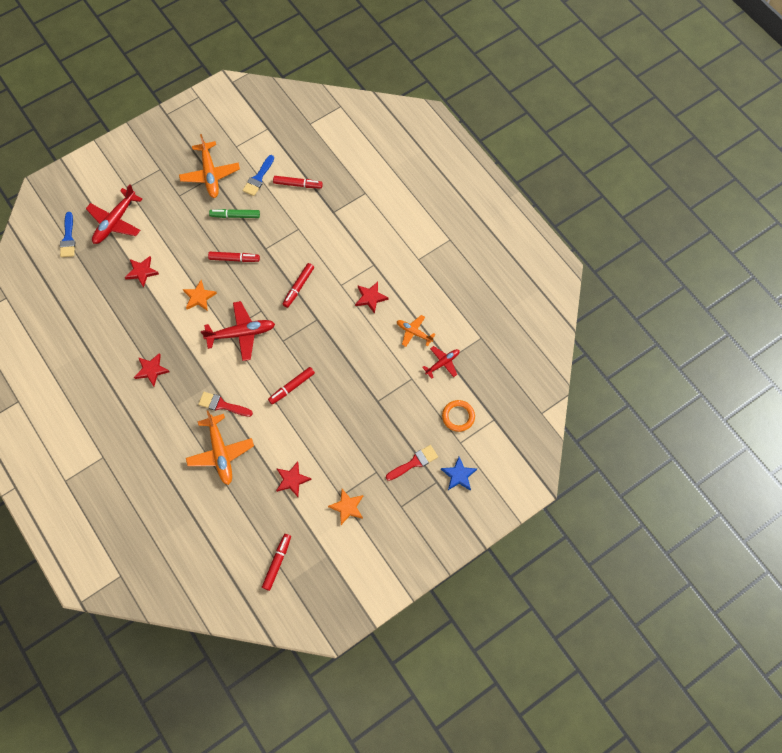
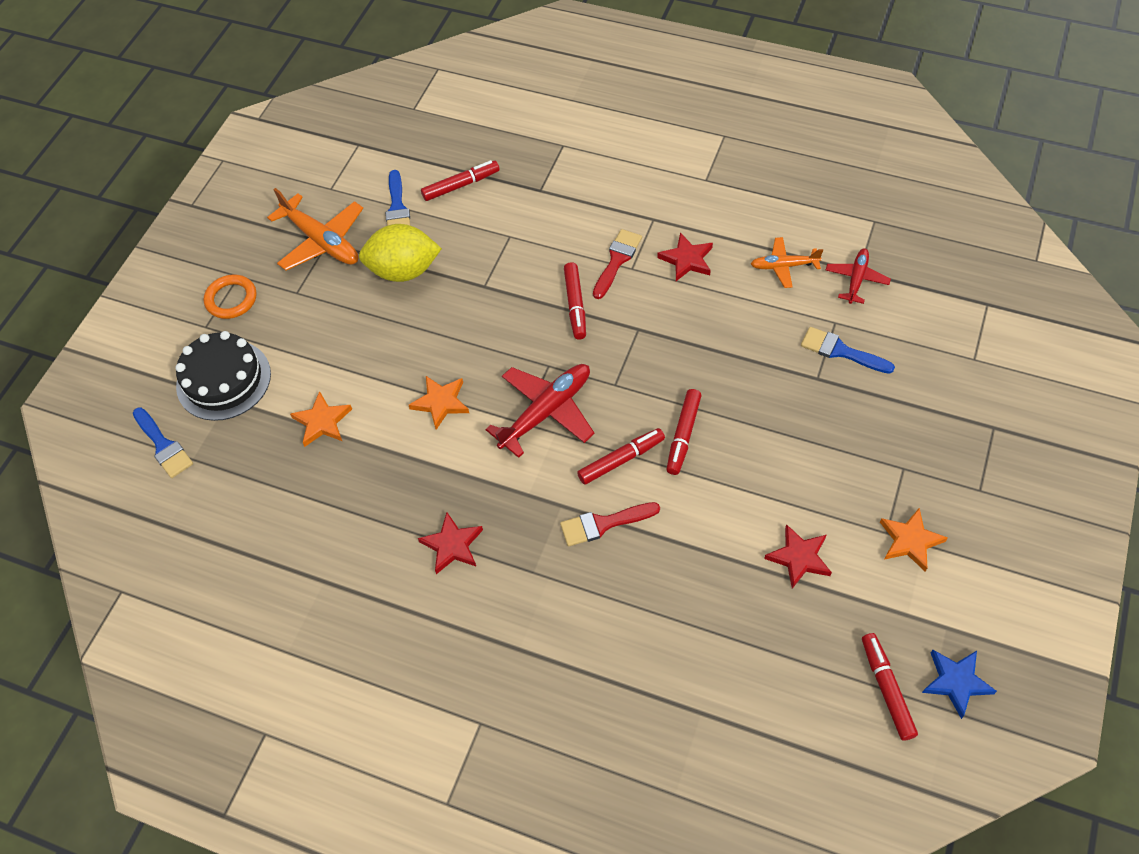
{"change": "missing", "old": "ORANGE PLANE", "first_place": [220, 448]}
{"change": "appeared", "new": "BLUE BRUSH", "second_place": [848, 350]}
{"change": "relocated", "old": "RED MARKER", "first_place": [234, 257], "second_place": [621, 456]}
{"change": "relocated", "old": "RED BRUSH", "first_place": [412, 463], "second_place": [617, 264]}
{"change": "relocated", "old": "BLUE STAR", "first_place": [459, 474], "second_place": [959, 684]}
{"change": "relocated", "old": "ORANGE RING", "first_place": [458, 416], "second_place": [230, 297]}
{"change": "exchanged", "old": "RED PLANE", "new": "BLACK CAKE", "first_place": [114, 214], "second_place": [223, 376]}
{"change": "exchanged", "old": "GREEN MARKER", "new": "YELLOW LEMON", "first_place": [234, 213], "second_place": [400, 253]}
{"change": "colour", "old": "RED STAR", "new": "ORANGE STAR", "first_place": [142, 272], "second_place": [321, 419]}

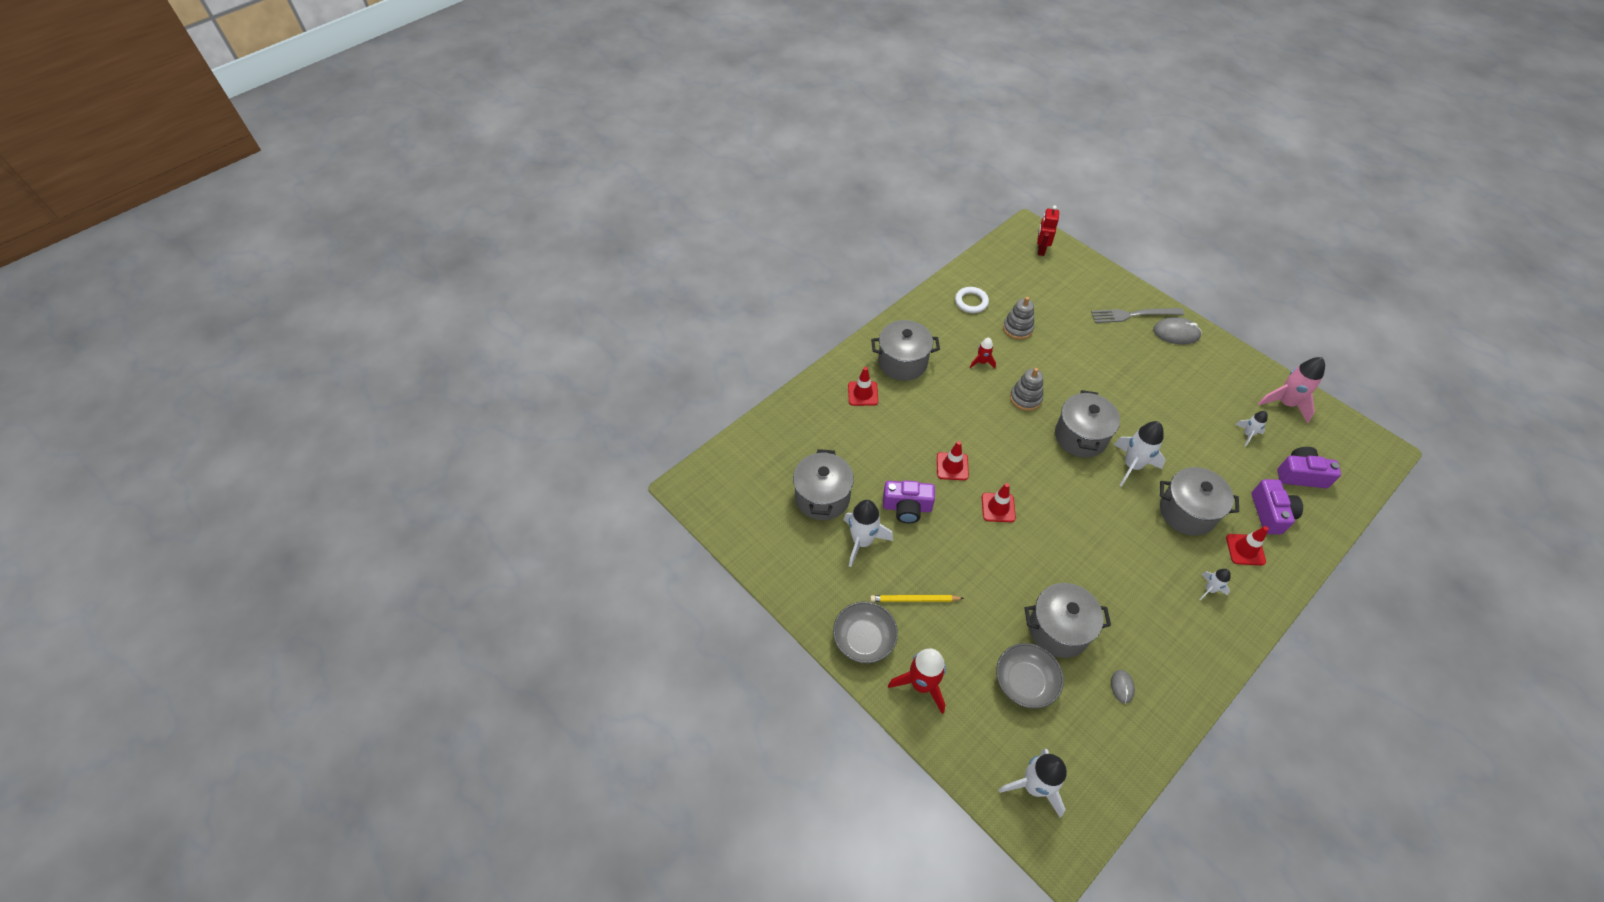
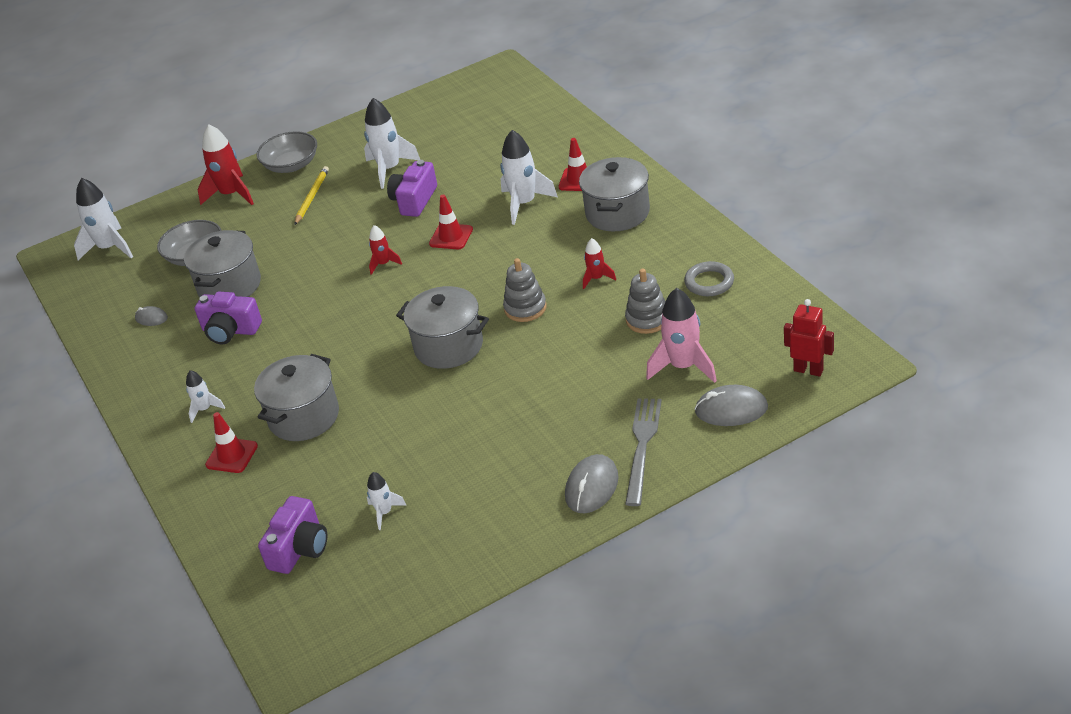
{"change": "missing", "old": "GREY POT", "first_place": [823, 484]}
{"change": "appeared", "new": "GREY MOUSE", "second_place": [731, 405]}
{"change": "relocated", "old": "WHITE ROCKET", "first_place": [1139, 454], "second_place": [529, 177]}
{"change": "relocated", "old": "PURPLE CAMERA", "first_place": [1277, 506], "second_place": [228, 317]}
{"change": "relocated", "old": "PINK ROCKET", "first_place": [1291, 390], "second_place": [681, 335]}
{"change": "exchanged", "old": "RED TRAFFIC CONE", "new": "RED ROCKET", "first_place": [999, 502], "second_place": [385, 250]}
{"change": "colour", "old": "WHITE RING", "new": "GREY RING", "first_place": [972, 300], "second_place": [709, 278]}

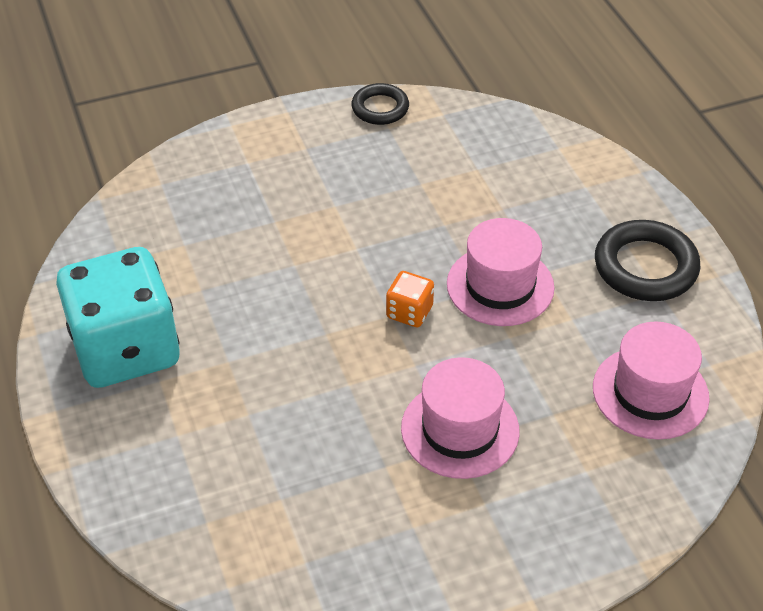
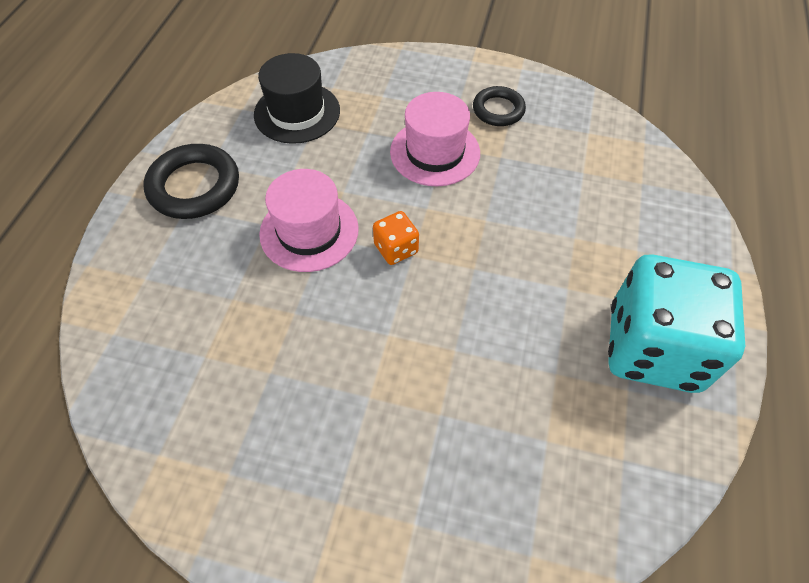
{"change": "relocated", "old": "BLACK RING", "first_place": [380, 104], "second_place": [499, 106]}
{"change": "colour", "old": "PINK HAT", "new": "BLACK HAT", "first_place": [651, 380], "second_place": [297, 98]}

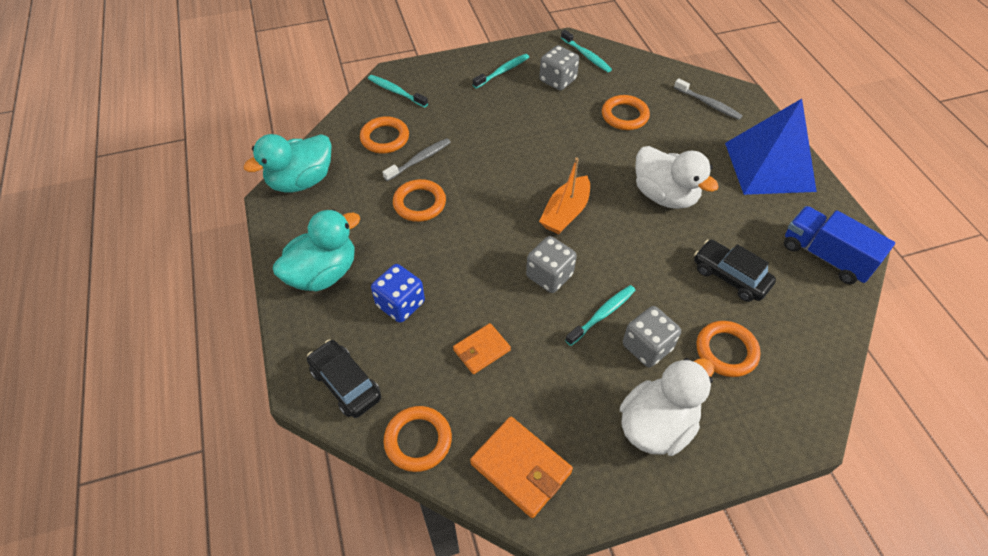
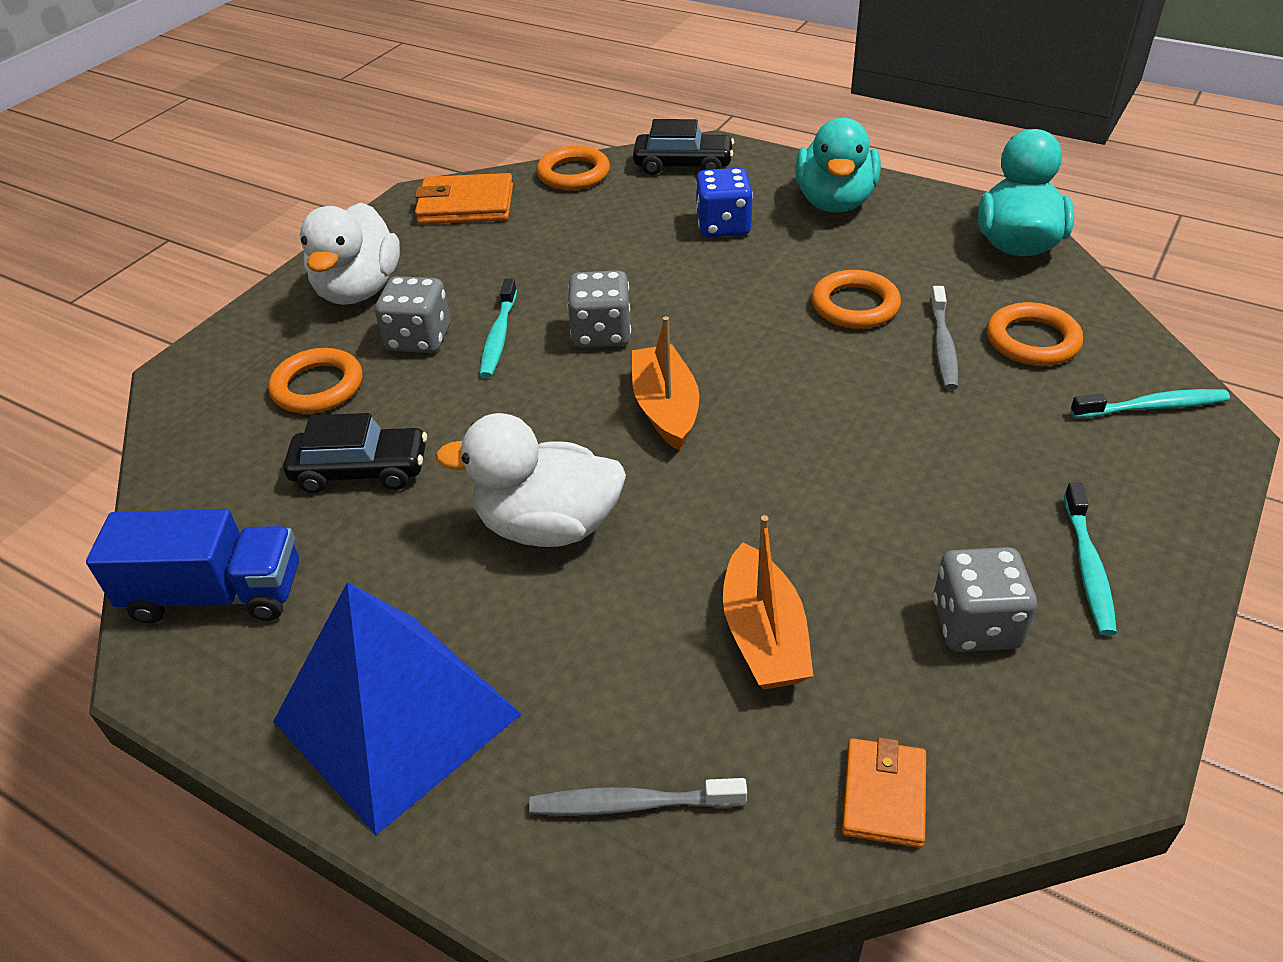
{"change": "missing", "old": "TURQUOISE TOOTHBRUSH", "first_place": [586, 51]}
{"change": "relocated", "old": "ORANGE WALLET", "first_place": [482, 348], "second_place": [884, 793]}
{"change": "exchanged", "old": "ORANGE RING", "new": "ORANGE BOAT", "first_place": [626, 112], "second_place": [768, 602]}

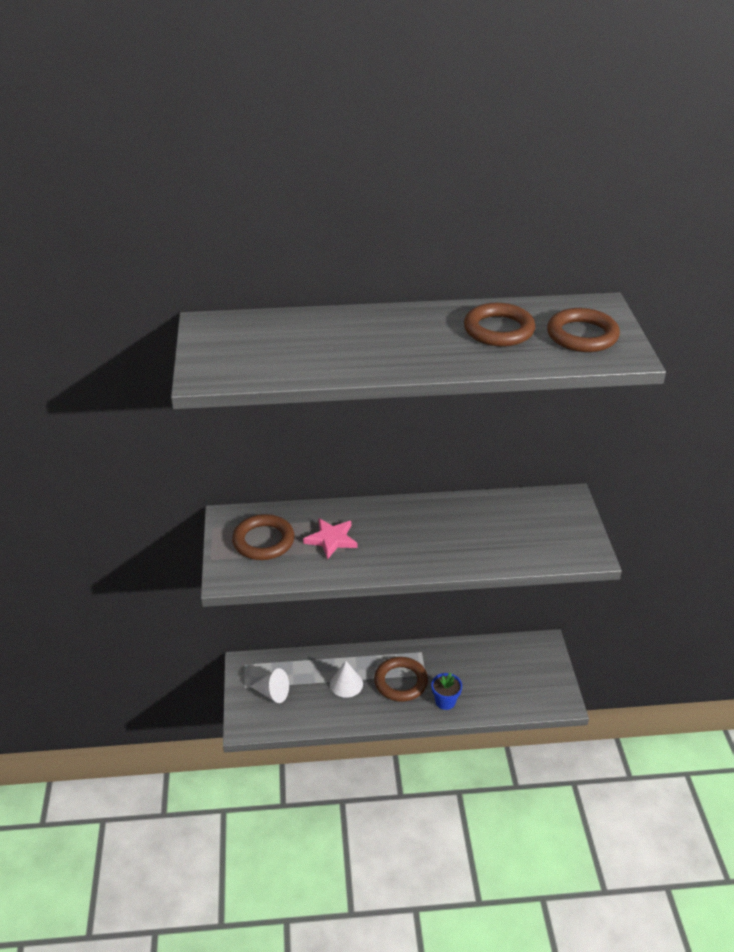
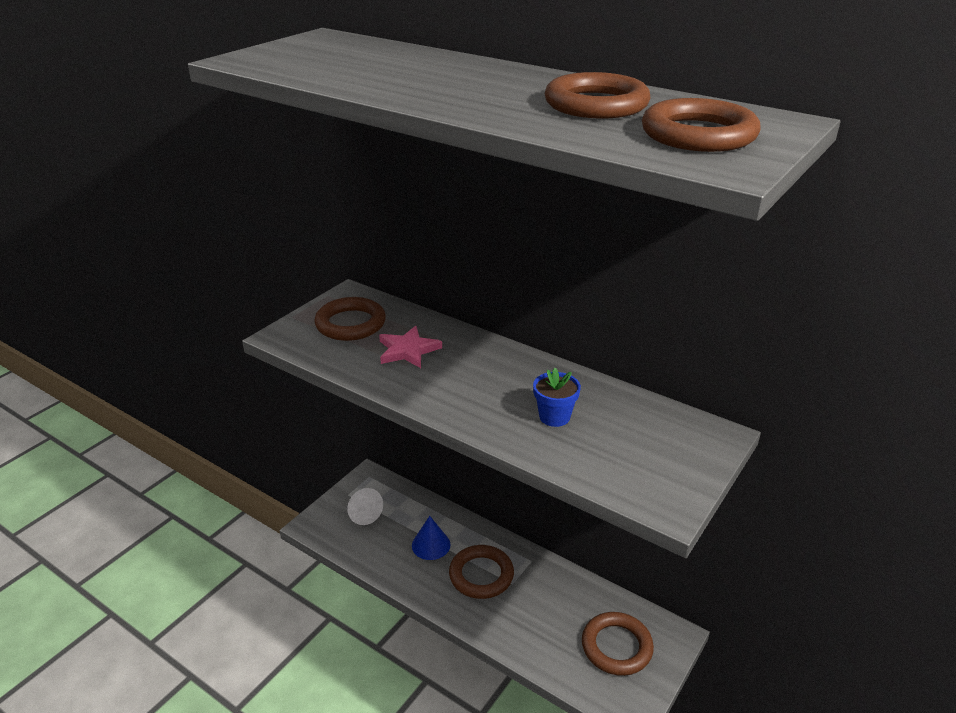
{"change": "appeared", "new": "BROWN RING", "second_place": [618, 644]}
{"change": "relocated", "old": "BLUE FLOWER POT", "first_place": [446, 691], "second_place": [557, 397]}
{"change": "colour", "old": "WHITE CONE", "new": "BLUE CONE", "first_place": [346, 679], "second_place": [431, 538]}

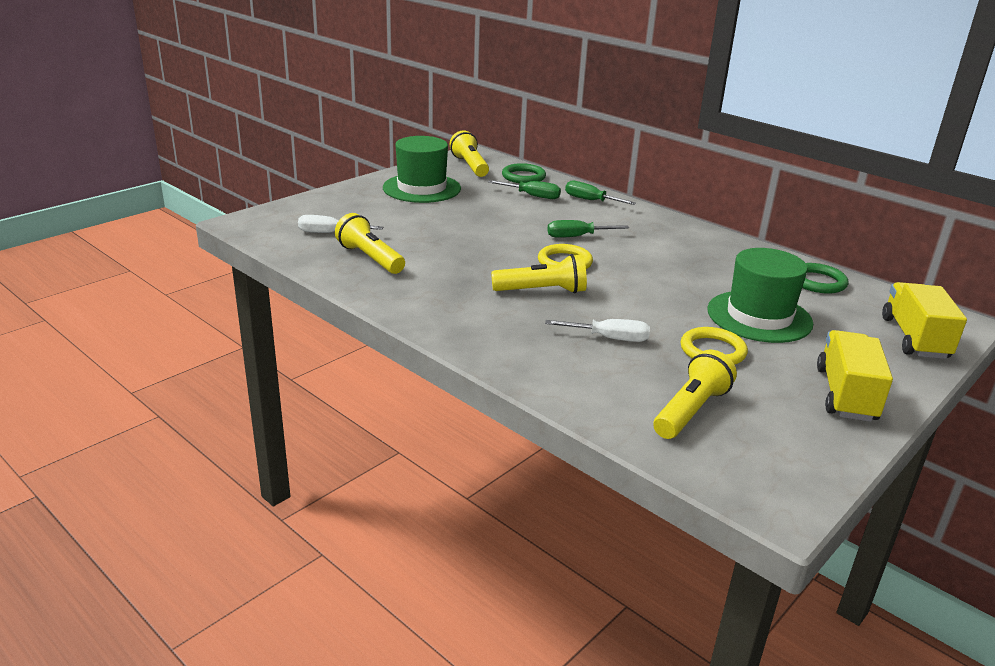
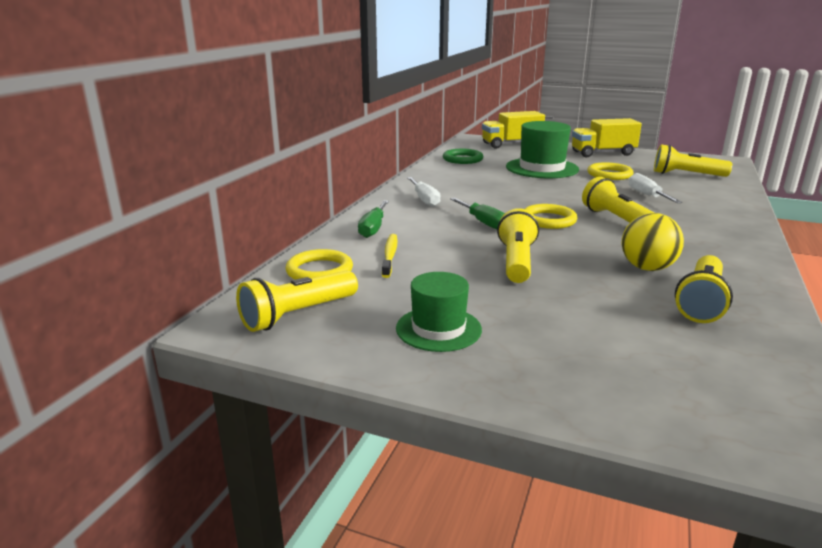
{"change": "appeared", "new": "YELLOW FLASHLIGHT", "second_place": [518, 245]}
{"change": "appeared", "new": "YELLOW BALL", "second_place": [653, 242]}
{"change": "relocated", "old": "WHITE SCREWDRIVER", "first_place": [340, 224], "second_place": [423, 192]}
{"change": "exchanged", "old": "GREEN SCREWDRIVER", "new": "YELLOW TOOTHBRUSH", "first_place": [524, 189], "second_place": [389, 256]}
{"change": "colour", "old": "GREEN RING", "new": "YELLOW RING", "first_place": [524, 173], "second_place": [319, 264]}
{"change": "size", "old": "GREEN HAT", "first_place": [422, 169], "second_place": [439, 312], "factor": 0.64}

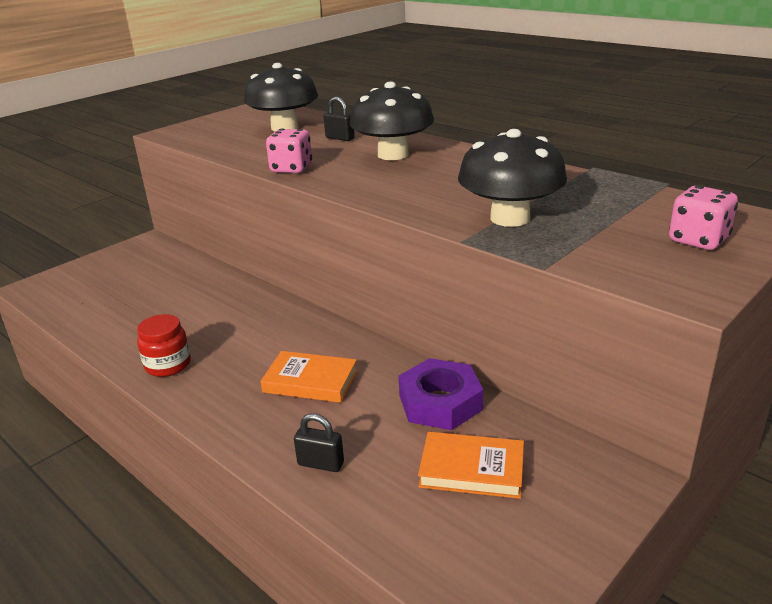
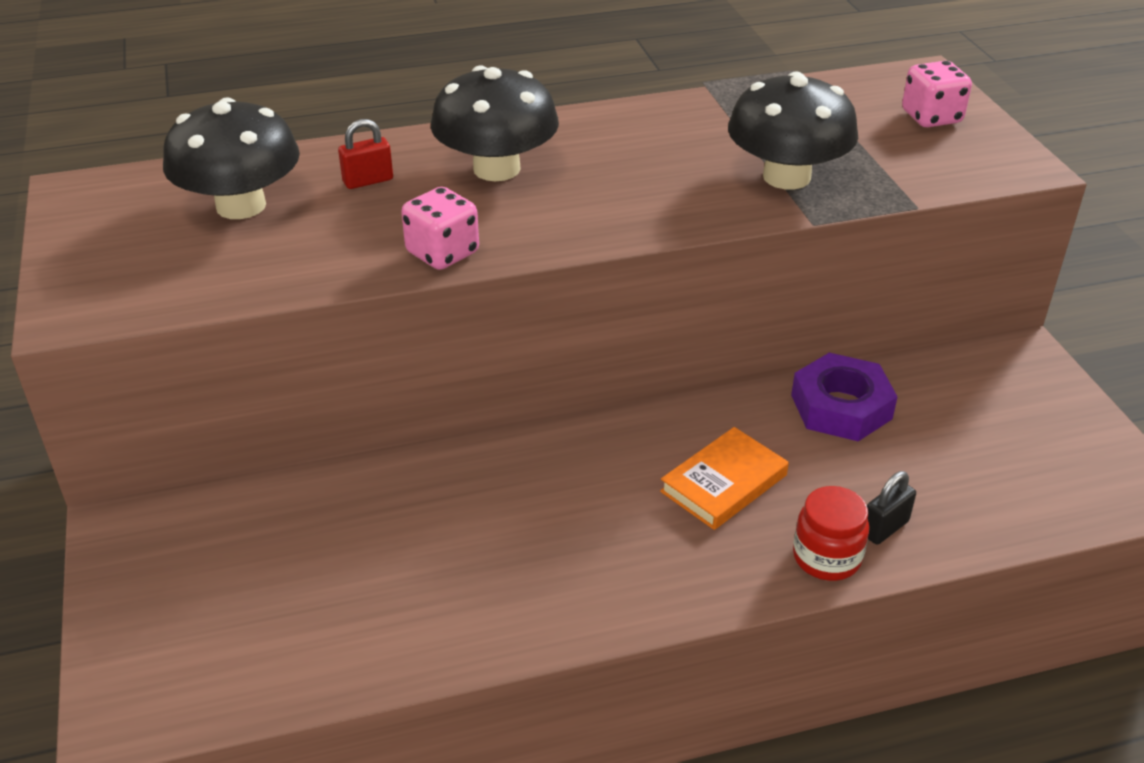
{"change": "missing", "old": "ORANGE BOOK", "first_place": [471, 465]}
{"change": "relocated", "old": "RED JAR", "first_place": [164, 345], "second_place": [831, 533]}
{"change": "colour", "old": "BLACK PADLOCK", "new": "RED PADLOCK", "first_place": [339, 119], "second_place": [365, 154]}

